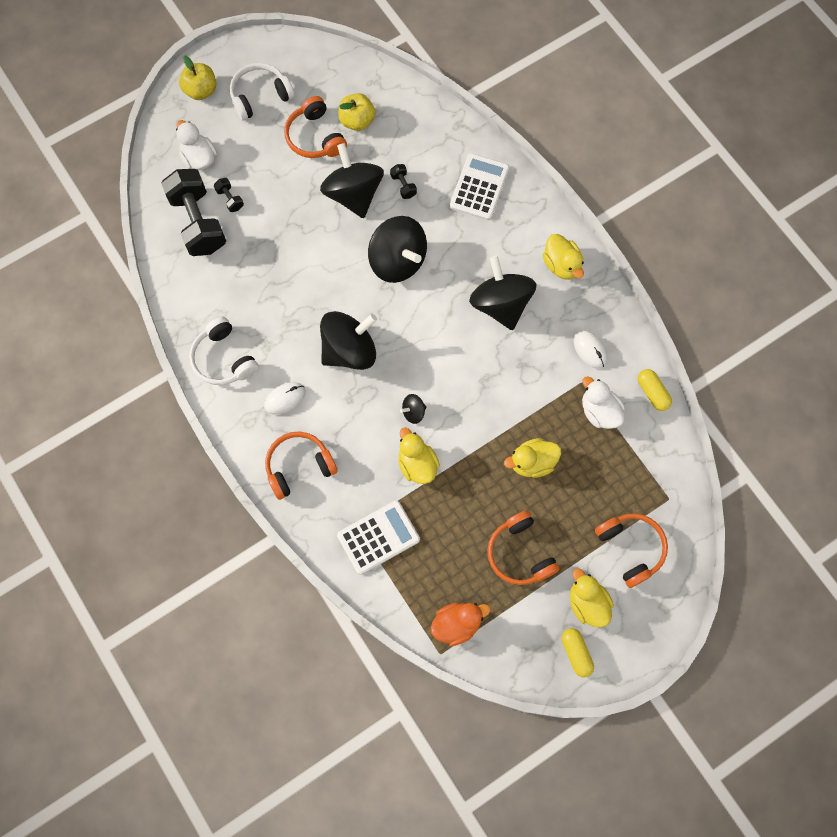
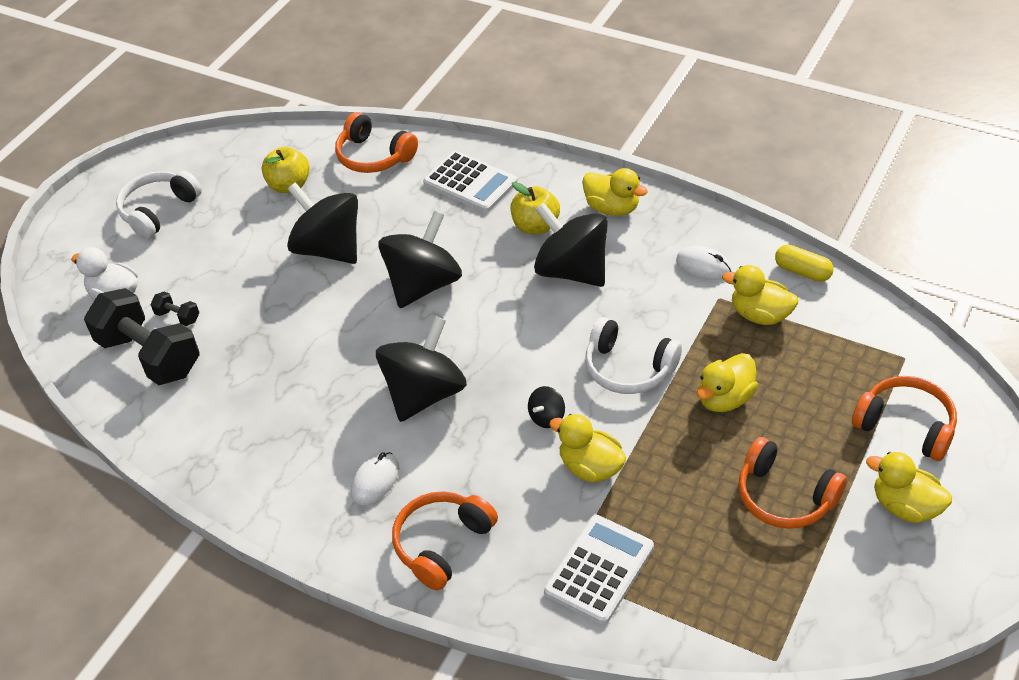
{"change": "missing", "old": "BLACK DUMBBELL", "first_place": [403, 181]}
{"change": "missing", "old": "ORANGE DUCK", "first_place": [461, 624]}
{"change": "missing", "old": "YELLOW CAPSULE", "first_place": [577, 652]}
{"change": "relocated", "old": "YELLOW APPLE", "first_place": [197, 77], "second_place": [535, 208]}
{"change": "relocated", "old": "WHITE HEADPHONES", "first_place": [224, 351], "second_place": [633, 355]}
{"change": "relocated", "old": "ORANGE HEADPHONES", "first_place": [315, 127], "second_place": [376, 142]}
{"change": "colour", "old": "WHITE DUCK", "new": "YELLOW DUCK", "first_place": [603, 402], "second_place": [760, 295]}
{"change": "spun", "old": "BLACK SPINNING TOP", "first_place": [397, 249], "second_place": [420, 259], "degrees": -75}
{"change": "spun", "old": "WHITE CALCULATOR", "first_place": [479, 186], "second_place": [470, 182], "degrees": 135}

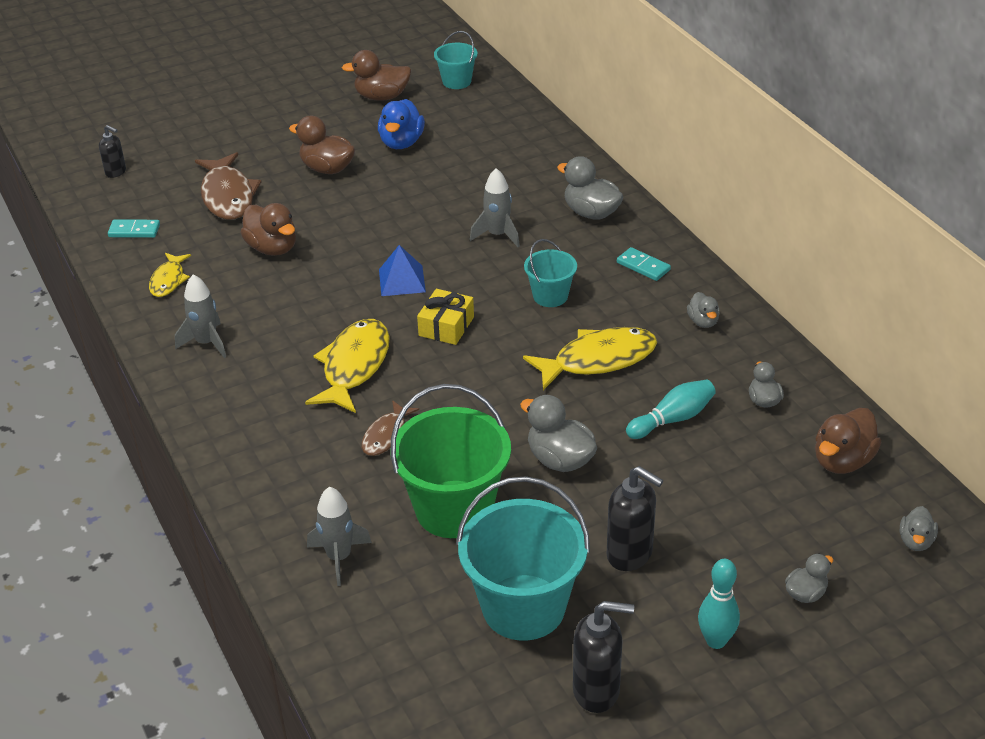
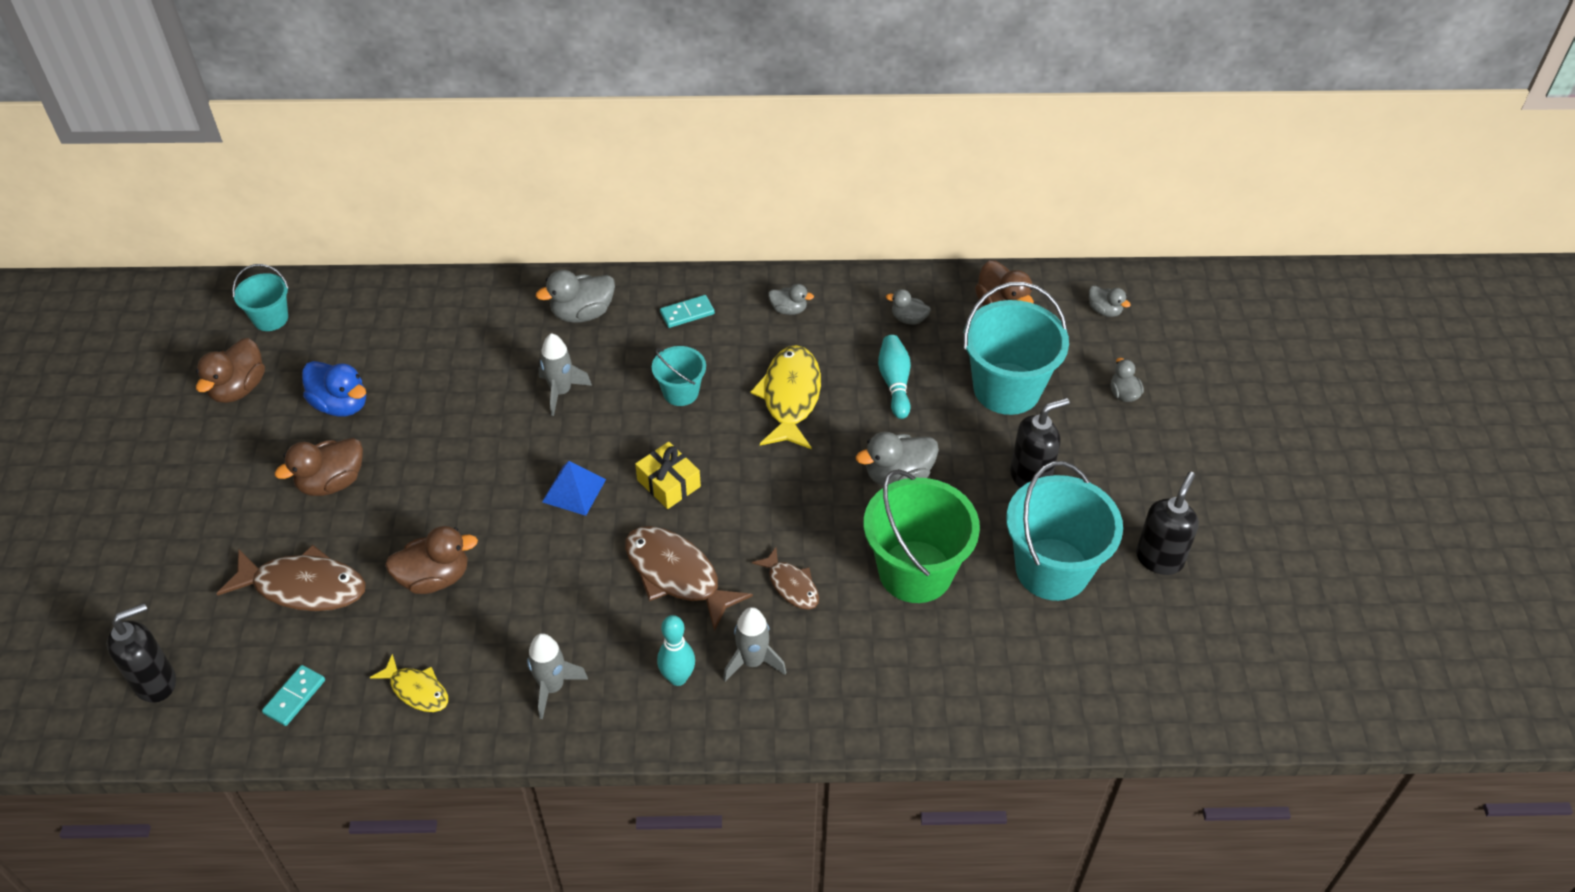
{"change": "appeared", "new": "TURQUOISE BUCKET", "second_place": [1016, 348]}
{"change": "relocated", "old": "GREY ROCKET", "first_place": [339, 536], "second_place": [754, 644]}
{"change": "relocated", "old": "TURQUOISE BOWLING PIN", "first_place": [719, 604], "second_place": [676, 650]}
{"change": "colour", "old": "YELLOW FISH", "new": "BROWN FISH", "first_place": [347, 366], "second_place": [689, 579]}
{"change": "size", "old": "BLACK SOAP DISPENSER", "first_place": [112, 151], "second_place": [141, 653], "factor": 1.66}

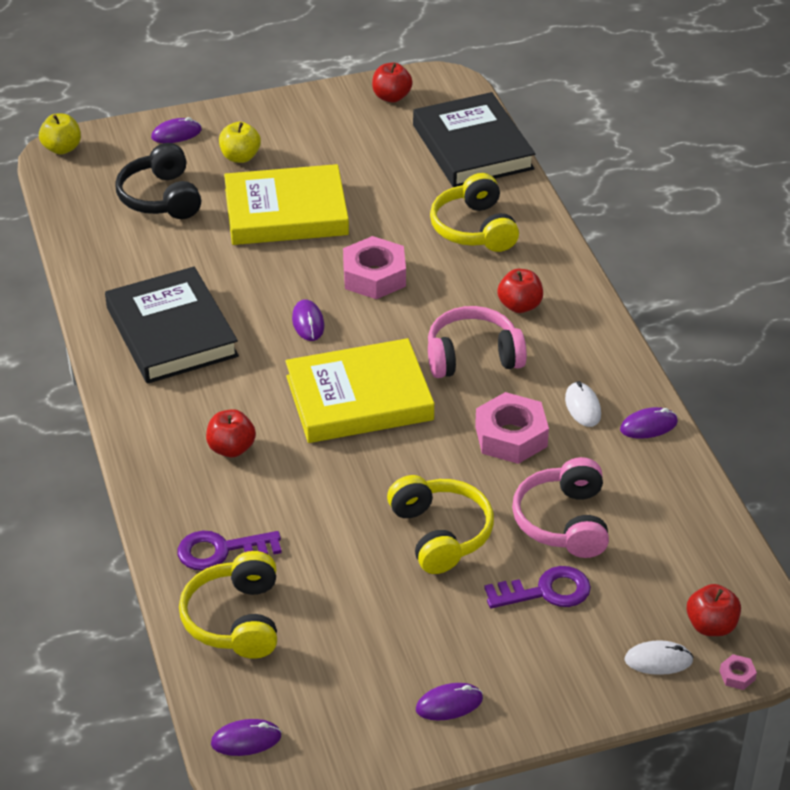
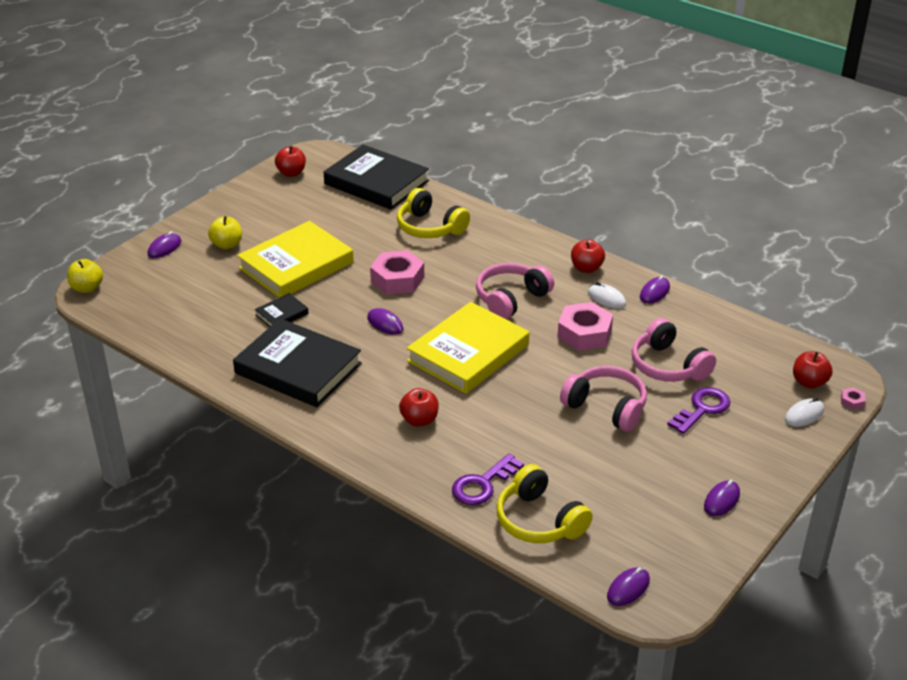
{"change": "missing", "old": "BLACK HEADPHONES", "first_place": [158, 181]}
{"change": "appeared", "new": "BLACK BOOK", "second_place": [282, 310]}
{"change": "relocated", "old": "RED APPLE", "first_place": [520, 291], "second_place": [588, 256]}
{"change": "colour", "old": "YELLOW HEADPHONES", "new": "PINK HEADPHONES", "first_place": [440, 524], "second_place": [603, 399]}

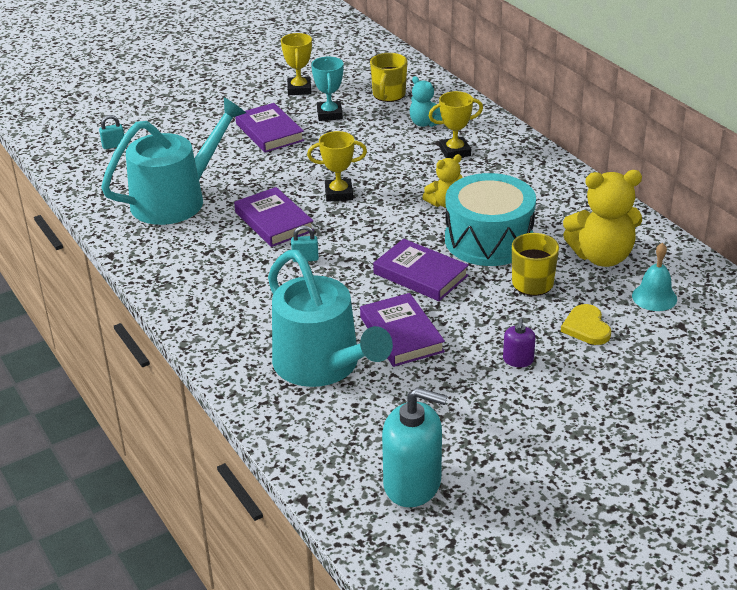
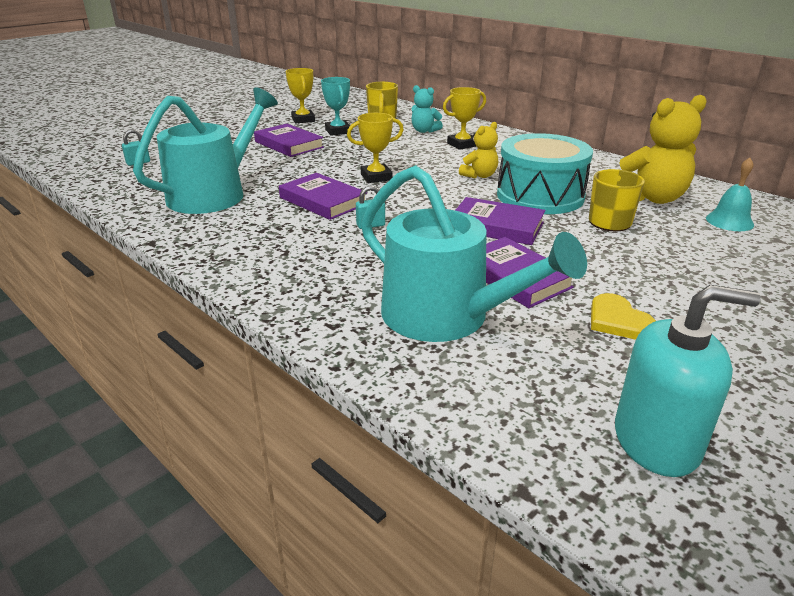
{"change": "missing", "old": "PURPLE SOAP DISPENSER", "first_place": [519, 342]}
{"change": "relocated", "old": "YELLOW HEART", "first_place": [586, 324], "second_place": [623, 316]}

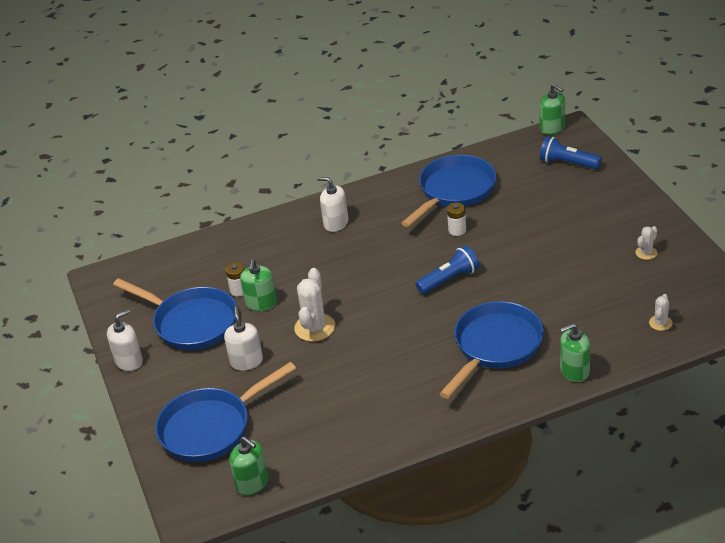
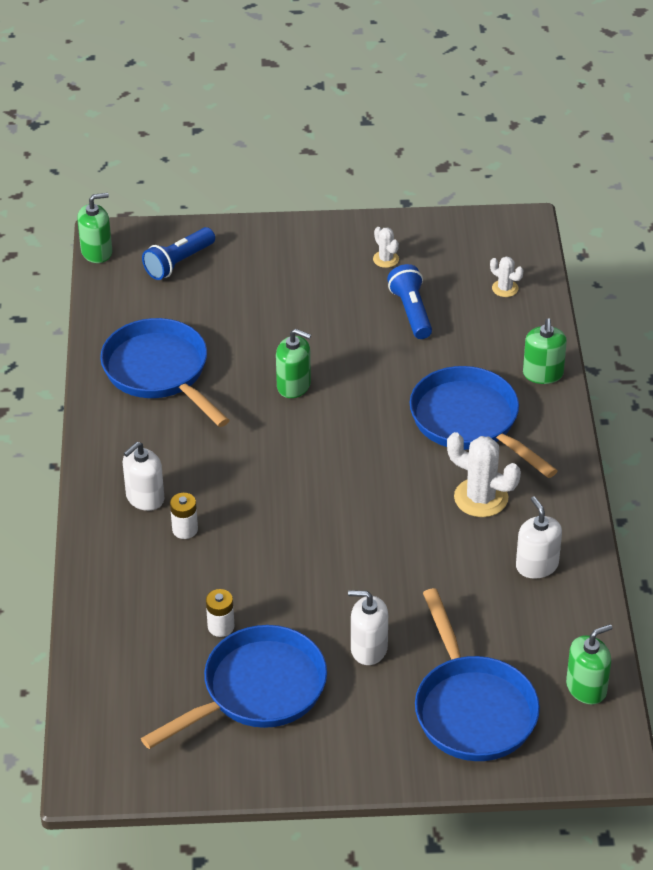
{"change": "relocated", "old": "WHITE SOAP DISPENSER", "first_place": [125, 340], "second_place": [539, 537]}
{"change": "relocated", "old": "GREEN SOAP DISPENSER", "first_place": [258, 285], "second_place": [293, 363]}
{"change": "relocated", "old": "WHITE CACTUS", "first_place": [314, 304], "second_place": [484, 474]}
{"change": "relocated", "old": "BLUE FLASHLIGHT", "first_place": [447, 269], "second_place": [409, 301]}
{"change": "relocated", "old": "WHITE BATTERY", "first_place": [456, 219], "second_place": [184, 516]}

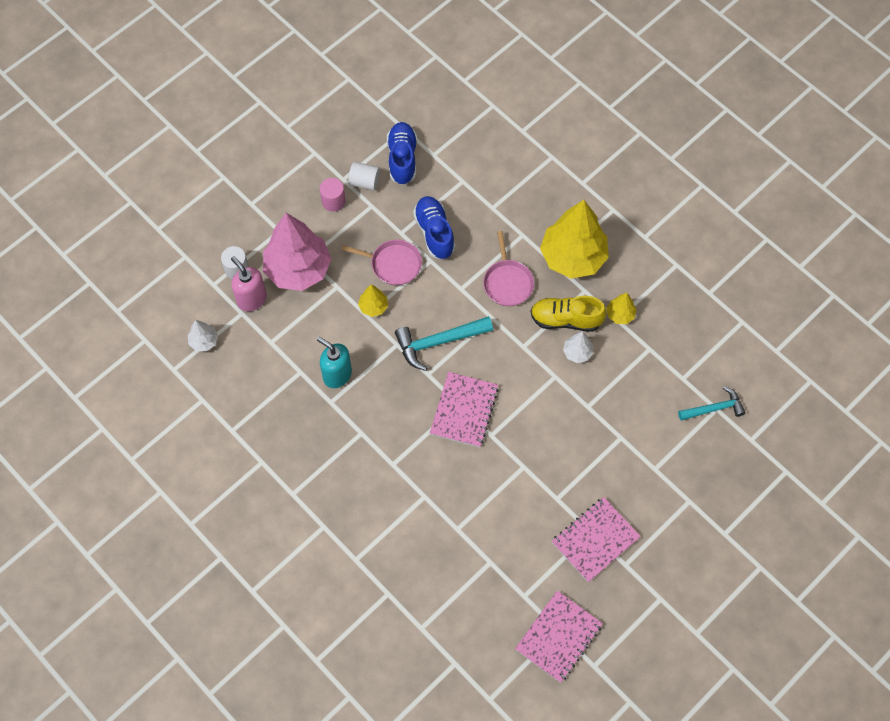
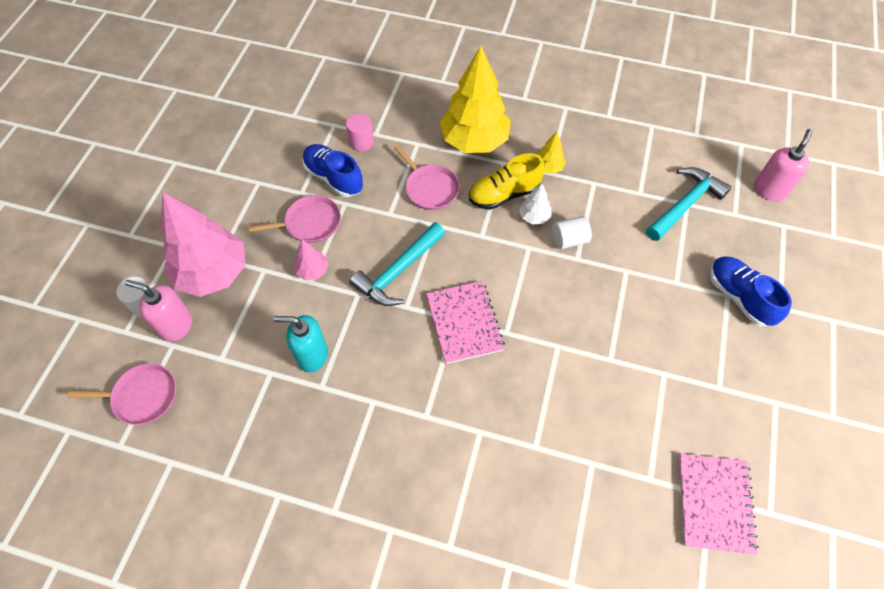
{"change": "missing", "old": "PINK NOTEBOOK", "first_place": [596, 539]}
{"change": "appeared", "new": "PINK SOAP DISPENSER", "second_place": [783, 165]}
{"change": "relocated", "old": "PINK CYLINDER", "first_place": [333, 195], "second_place": [360, 132]}
{"change": "relocated", "old": "WHITE CYLINDER", "first_place": [364, 176], "second_place": [572, 232]}
{"change": "relocated", "old": "BLUE SHOE", "first_place": [402, 153], "second_place": [751, 291]}
{"change": "exchanged", "old": "WHITE TREE", "new": "PINK PAN", "first_place": [203, 335], "second_place": [121, 394]}
{"change": "colour", "old": "YELLOW TREE", "new": "PINK TREE", "first_place": [373, 301], "second_place": [311, 260]}
{"change": "size", "old": "TURQUOISE HAMMER", "first_place": [712, 403], "second_place": [688, 204], "factor": 1.51}

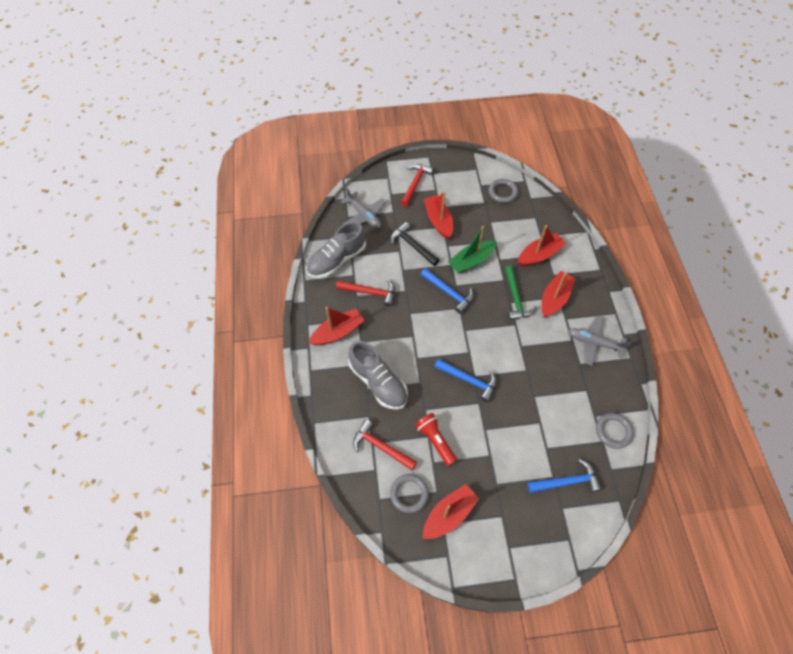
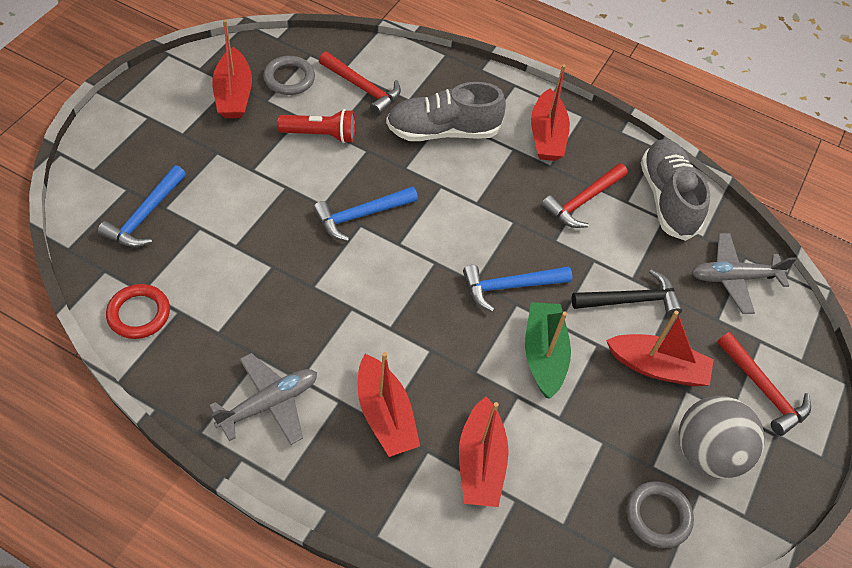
{"change": "missing", "old": "GREEN HAMMER", "first_place": [520, 293]}
{"change": "appeared", "new": "GREY BALL", "second_place": [722, 437]}
{"change": "colour", "old": "GREY RING", "new": "RED RING", "first_place": [615, 431], "second_place": [138, 311]}
{"change": "spun", "old": "RED HAMMER", "first_place": [385, 444], "second_place": [360, 84], "degrees": 60}

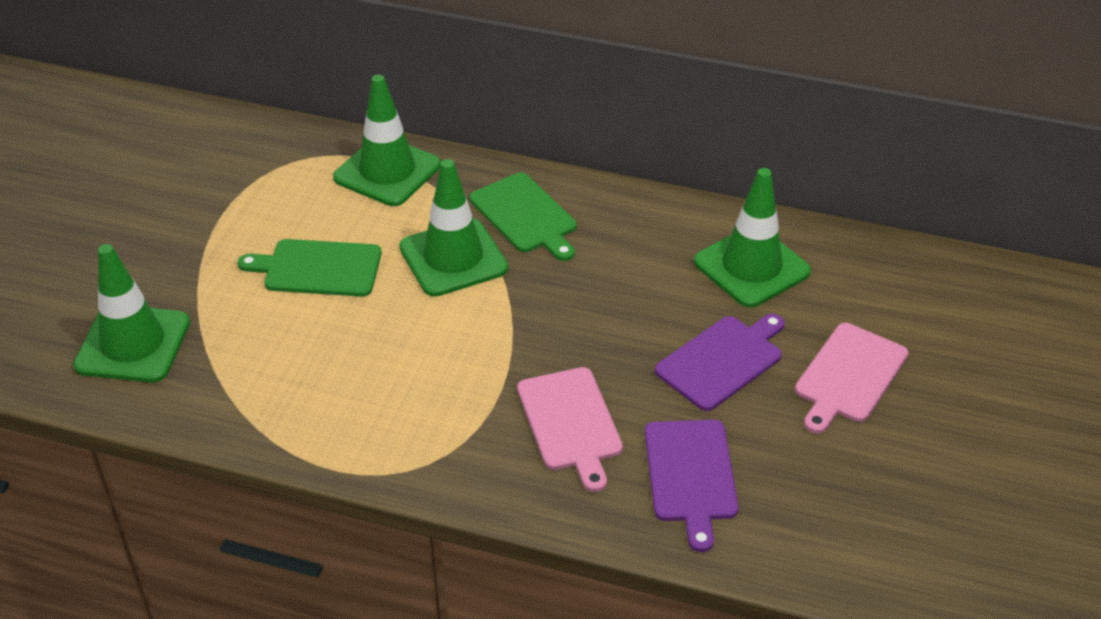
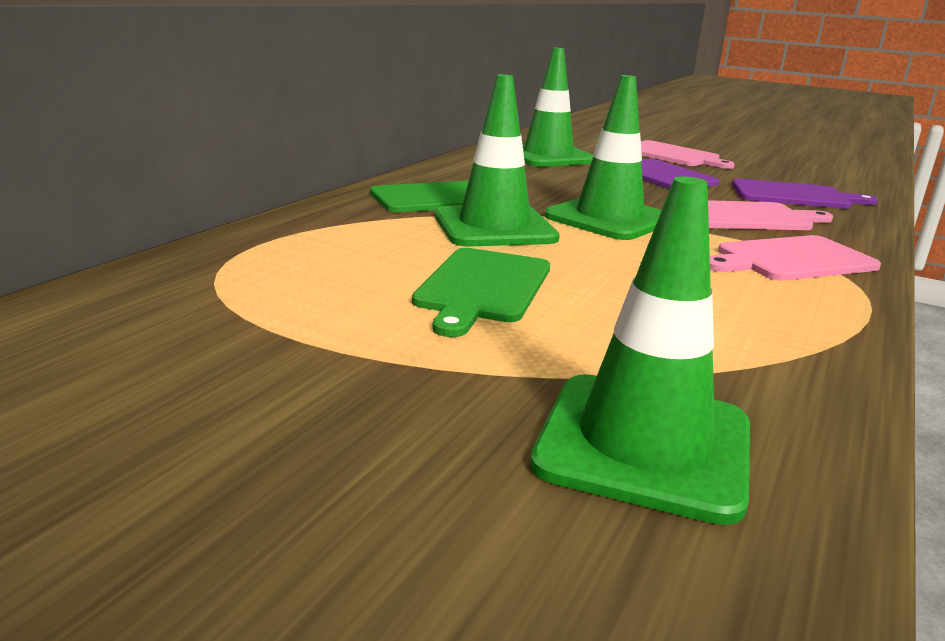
{"change": "appeared", "new": "PINK CUTTING BOARD", "second_place": [795, 258]}
{"change": "relocated", "old": "GREEN TRAFFIC CONE", "first_place": [387, 140], "second_place": [603, 157]}

